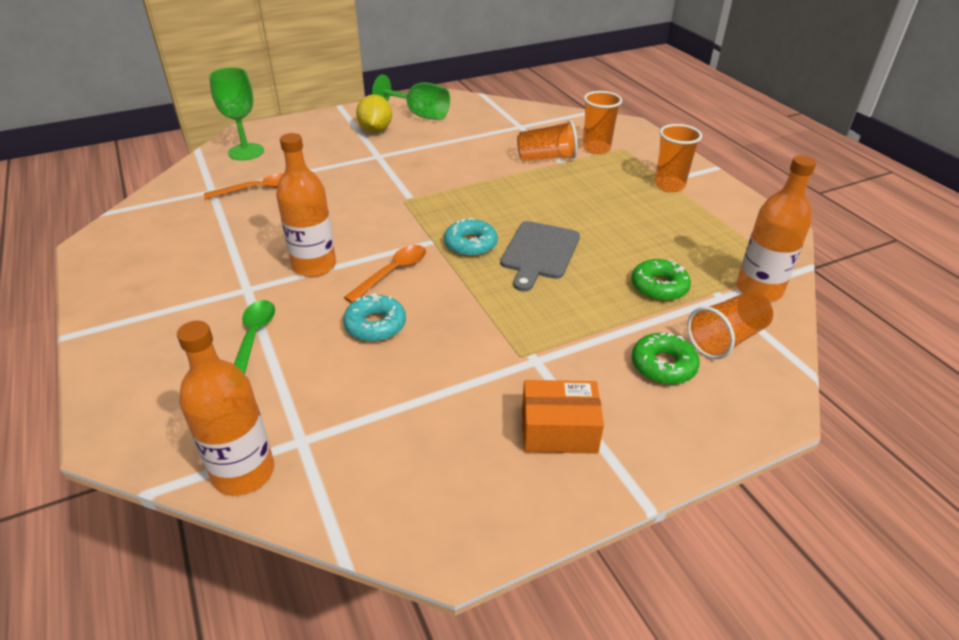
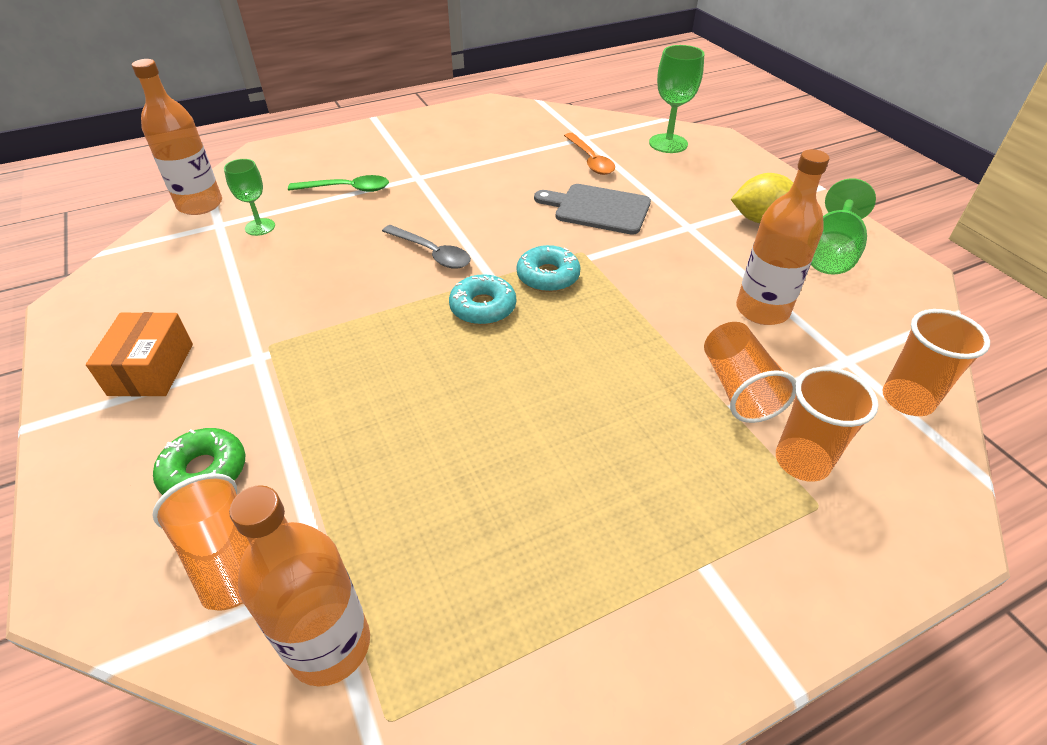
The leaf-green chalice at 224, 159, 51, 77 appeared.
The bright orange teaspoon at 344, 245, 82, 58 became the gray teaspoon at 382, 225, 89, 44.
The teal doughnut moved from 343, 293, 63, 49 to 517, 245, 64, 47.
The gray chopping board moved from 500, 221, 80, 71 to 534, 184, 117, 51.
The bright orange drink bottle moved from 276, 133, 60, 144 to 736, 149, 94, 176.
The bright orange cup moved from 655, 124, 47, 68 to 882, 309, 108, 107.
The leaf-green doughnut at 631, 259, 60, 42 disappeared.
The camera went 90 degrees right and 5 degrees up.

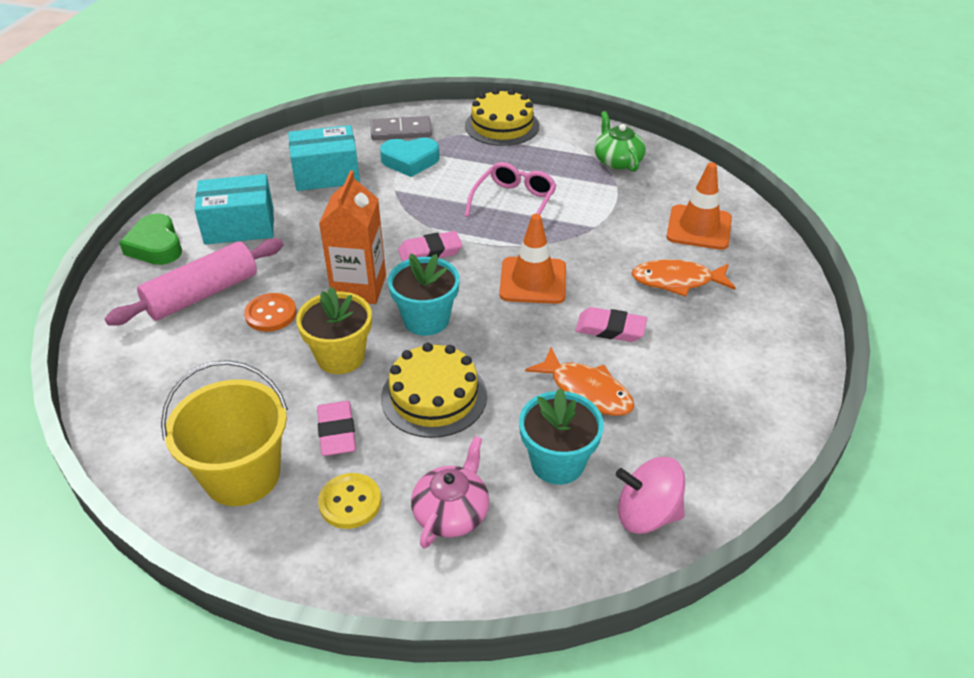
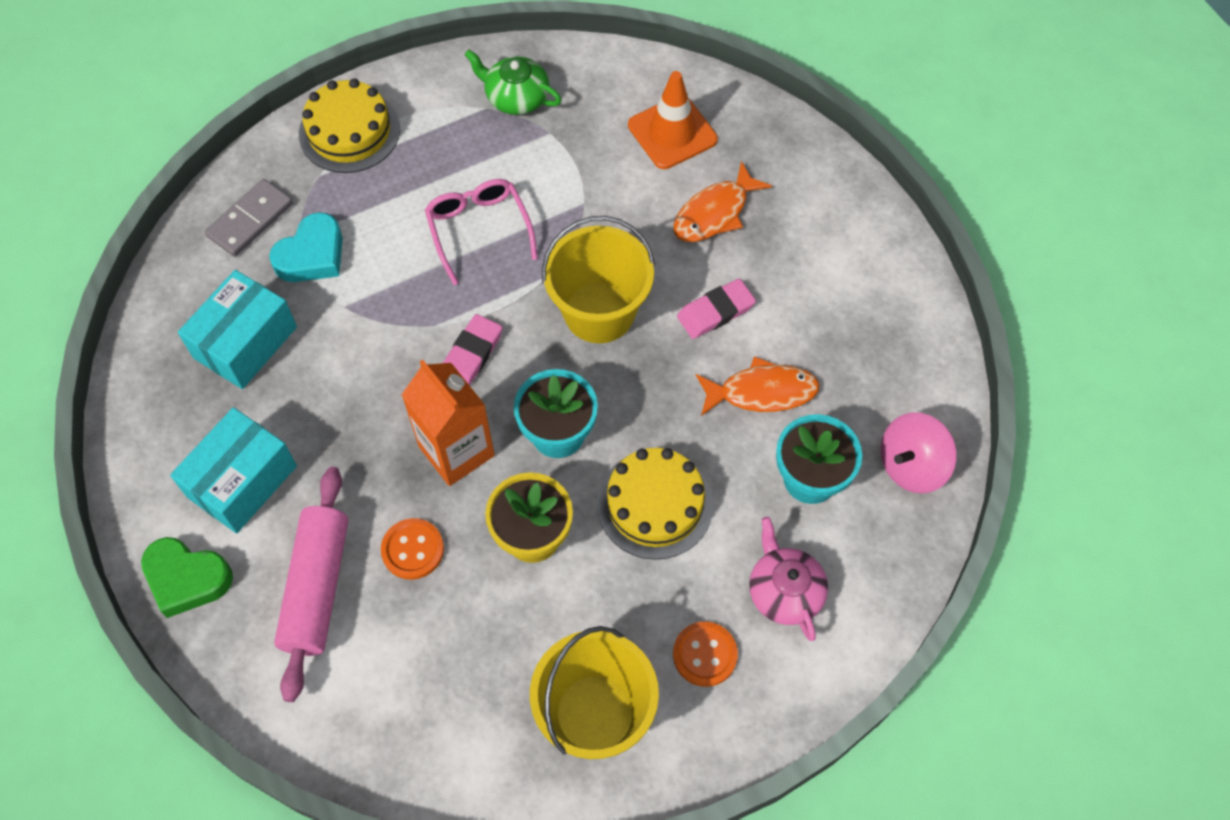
The bright orange traffic cone at 499, 214, 67, 90 was replaced by the bright yellow bucket at 542, 216, 113, 127.
The bright yellow shirt button at 318, 473, 63, 56 became the bright orange shirt button at 673, 621, 65, 66.
The rosy pencil eraser at 317, 401, 39, 55 disappeared.
The camera went 45 degrees left and 20 degrees up.

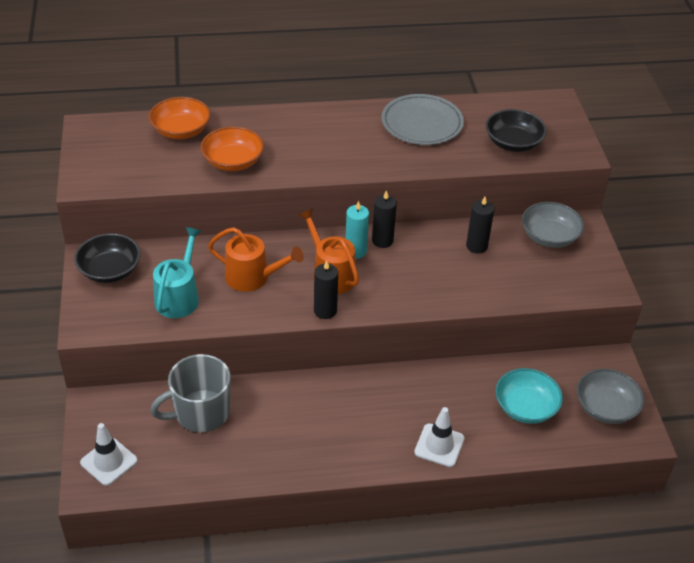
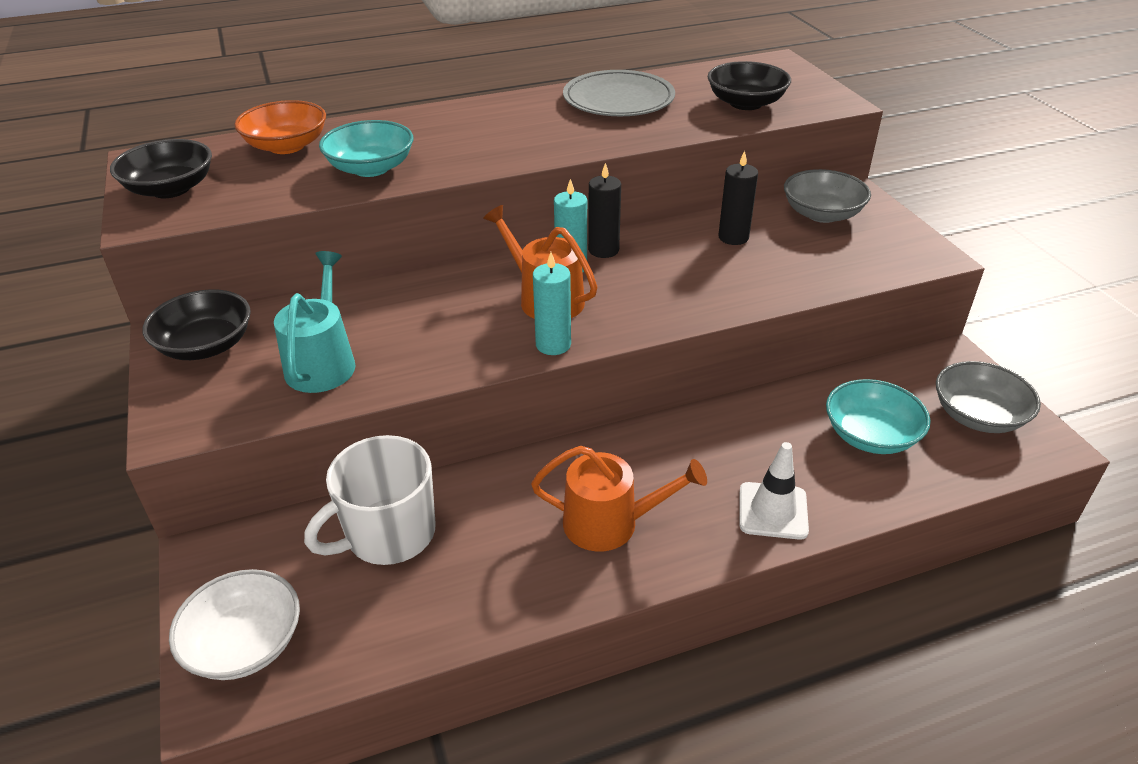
The jet-black bowl at 110, 139, 102, 59 appeared.
The white traffic cone at 80, 423, 57, 63 was replaced by the white bowl at 169, 569, 131, 111.
The gray tea mug at 150, 354, 81, 78 became the white tea mug at 304, 435, 131, 130.
The bright orange bowl at 201, 126, 63, 45 became the teal bowl at 319, 120, 95, 57.
The bright orange sprinkling can moved from 208, 227, 96, 65 to 531, 446, 176, 106.
The jet-black wax candle at 314, 260, 24, 59 became the teal wax candle at 533, 252, 38, 103.
The camera went 10 degrees left and 5 degrees down.

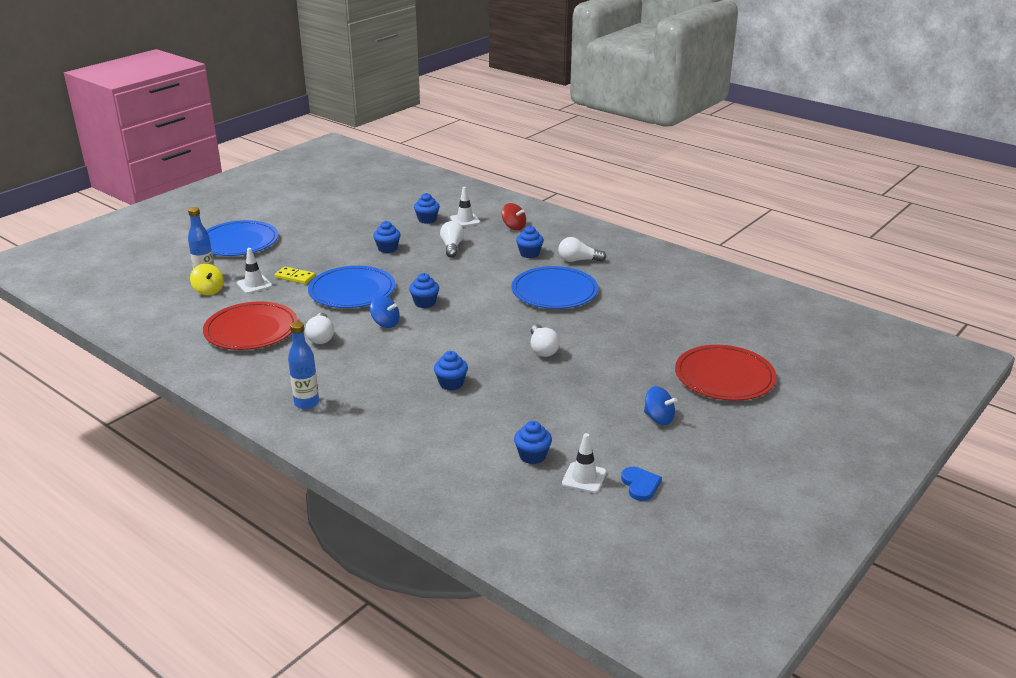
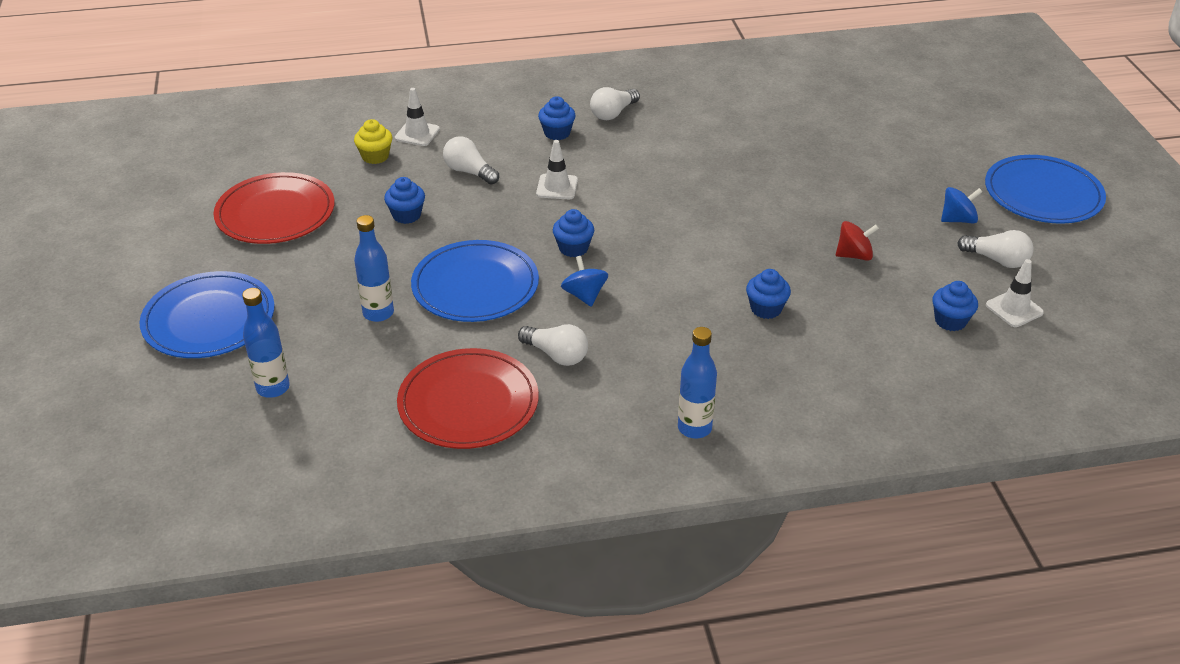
The scarlet dinner plate moved from 675, 345, 102, 56 to 213, 172, 122, 72.
The royal blue fairy cake at 414, 193, 26, 31 became the bright yellow fairy cake at 354, 119, 38, 45.
The bright yellow domino at 275, 267, 40, 17 was replaced by the royal blue drink bottle at 354, 215, 40, 107.
The white traffic cone moved from 237, 248, 35, 46 to 536, 140, 42, 59.
The royal blue spinning top at 370, 296, 30, 32 turned 90 degrees counterclockwise.
The scarlet spinning top moved from 502, 203, 24, 27 to 836, 221, 43, 40.
The white bulb moved from 531, 325, 29, 32 to 957, 230, 77, 38.
The royal blue dinner plate moved from 512, 266, 86, 43 to 985, 155, 121, 69.
The bright yellow spinning top at 190, 264, 34, 31 disappeared.
The royal blue love heart at 621, 467, 41, 34 disappeared.
The camera went 50 degrees left and 10 degrees up.

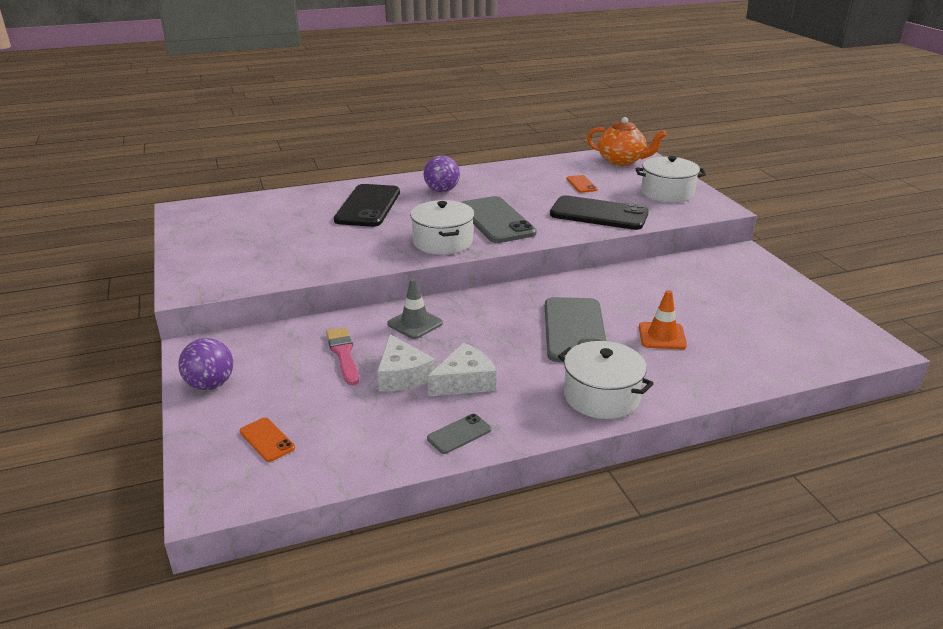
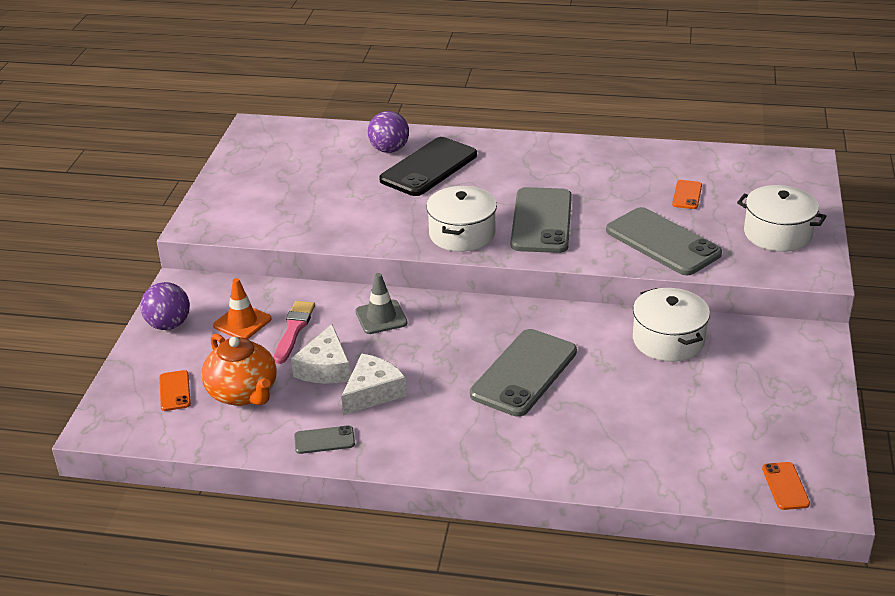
The bright orange tea pot moved from 587, 117, 79, 49 to 201, 333, 76, 73.
The bright orange traffic cone moved from 639, 290, 48, 59 to 213, 278, 58, 61.
The white cheese wedge at 428, 343, 68, 53 turned 45 degrees counterclockwise.
The purple ball moved from 424, 155, 36, 37 to 368, 111, 41, 42.
The jet-black smartphone at 550, 195, 99, 35 became the gray smartphone at 606, 207, 116, 68.
The white stockpot moved from 558, 341, 96, 78 to 633, 288, 77, 74.
The bright orange smartphone at 762, 462, 48, 48 appeared.
The camera went 30 degrees right and 5 degrees up.

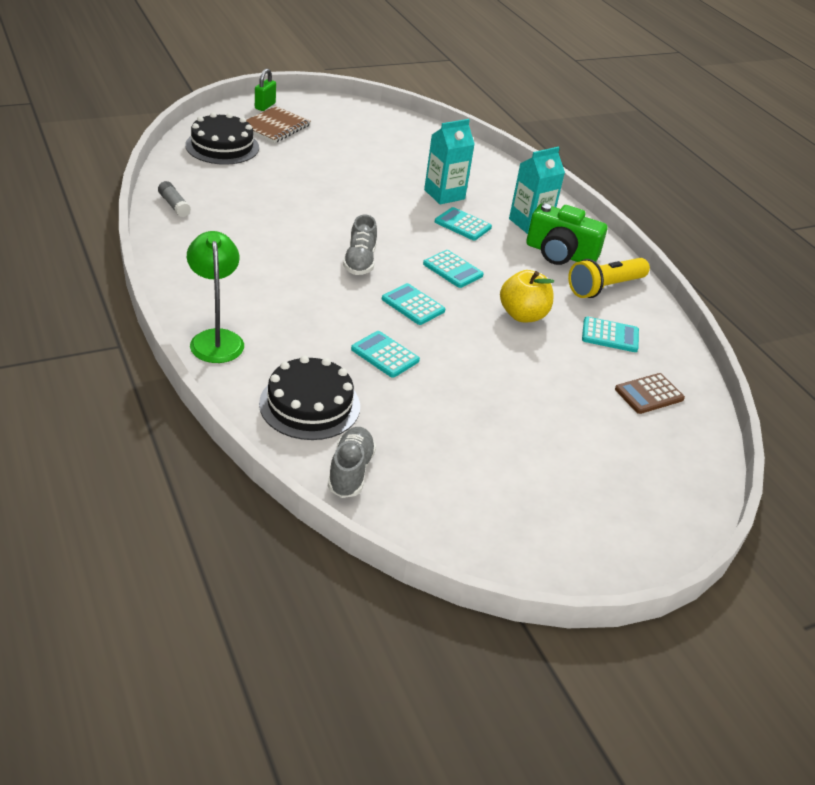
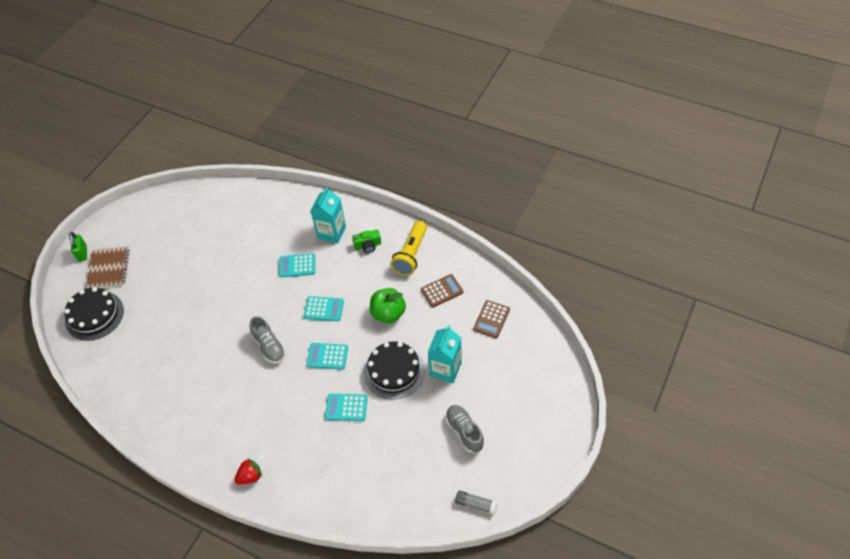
The leaf-green reading lamp at 187, 231, 57, 132 was replaced by the scarlet toy strawberry at 234, 458, 28, 27.
The leaf-green camera at 526, 204, 81, 61 changed to 0.53 times the size.
The jet-black gateau moved from 259, 356, 101, 84 to 364, 341, 61, 58.
The bright yellow apple fruit at 500, 270, 54, 52 became the leaf-green apple fruit at 370, 288, 36, 35.
The teal adding machine at 582, 317, 57, 35 became the brown adding machine at 421, 274, 42, 34.
The teal juice carton moved from 424, 119, 51, 85 to 428, 325, 34, 58.
The gray shoe moved from 328, 427, 48, 71 to 445, 405, 39, 48.
The gray stick of glue moved from 158, 181, 33, 36 to 455, 490, 43, 24.
The camera went 30 degrees left and 15 degrees up.

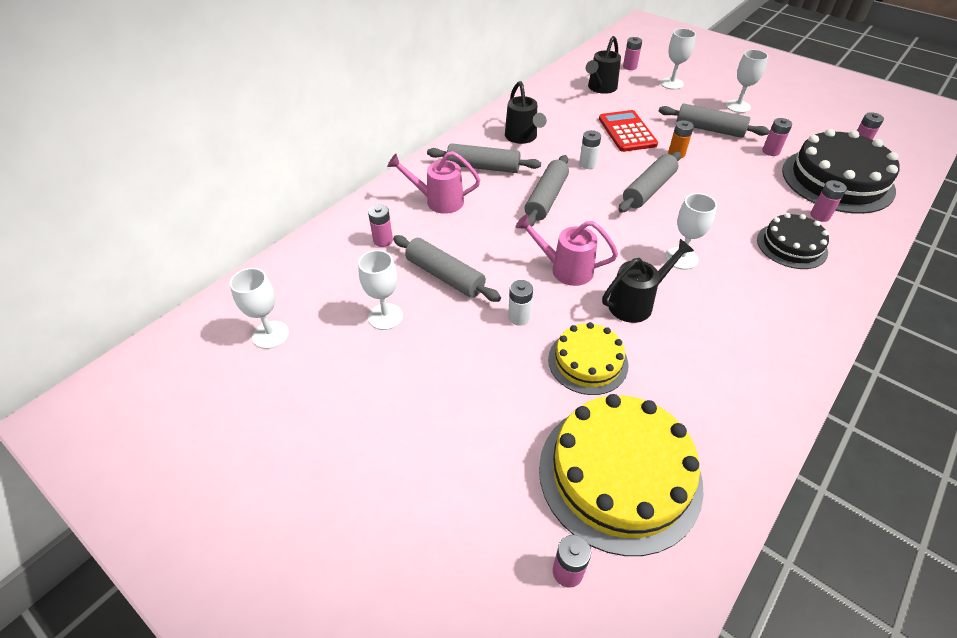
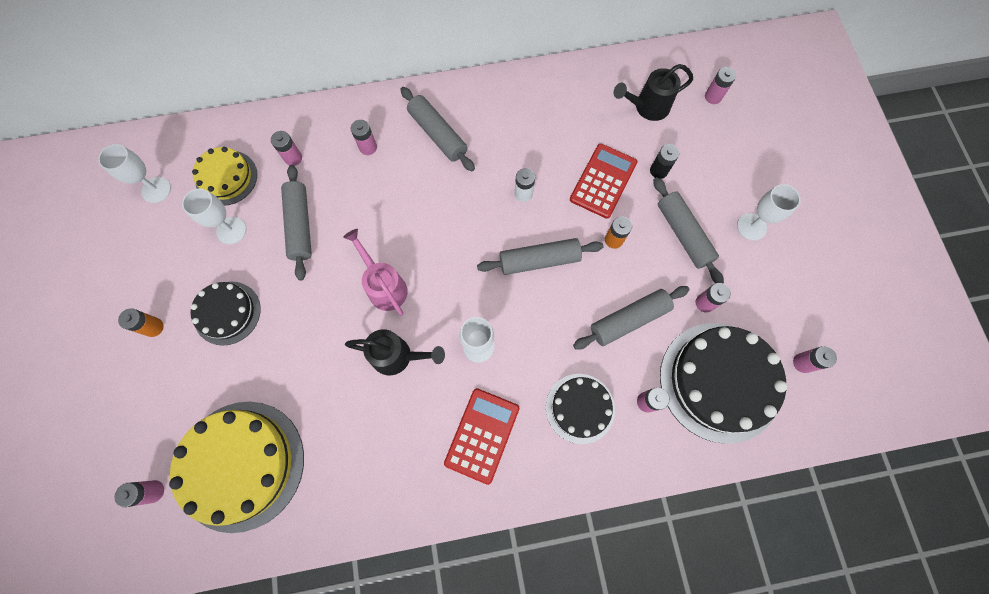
The bright orange battery at 118, 308, 46, 29 appeared.
The jet-black gateau at 190, 282, 71, 64 appeared.
The bright yellow gateau moved from 548, 322, 80, 73 to 192, 147, 65, 59.
The rosy sprinkling can at 387, 151, 93, 63 was replaced by the rosy battery at 351, 120, 26, 35.
The scarlet adding machine at 444, 388, 75, 97 appeared.
The gray dough roller moved from 525, 155, 44, 72 to 573, 286, 116, 64.
The jet-black battery at 650, 144, 29, 35 appeared.
The jet-black sprinkling can at 505, 81, 42, 63 disappeared.
The white battery at 508, 280, 25, 46 disappeared.
The white chalice at 660, 28, 36, 62 disappeared.
The camera went 40 degrees right and 25 degrees up.

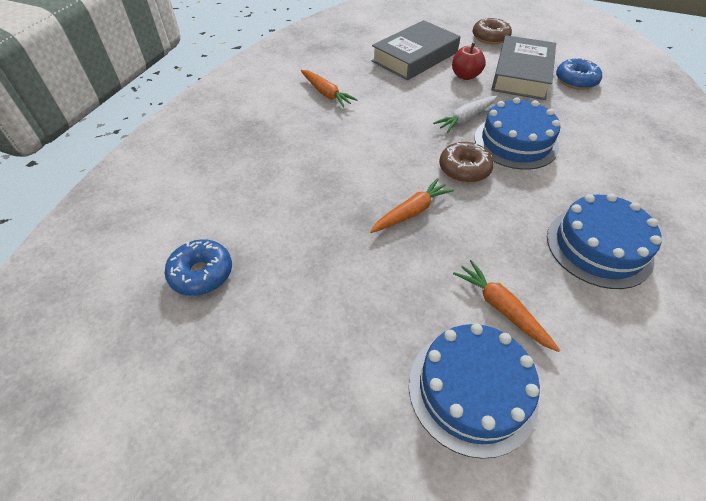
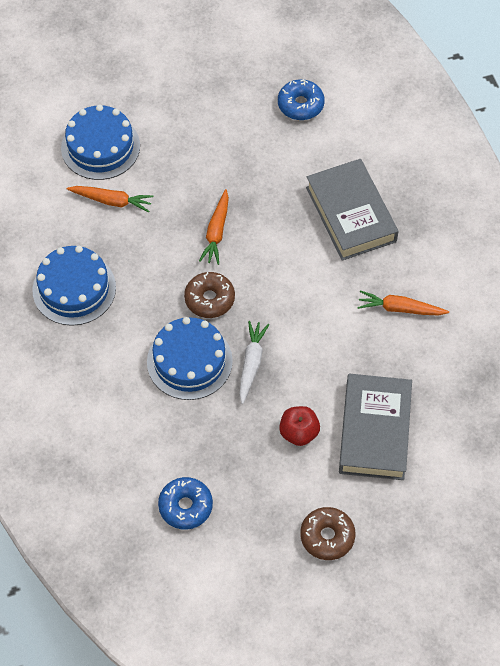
The gray hardcover moved from 491, 35, 65, 65 to 306, 159, 93, 102.
The camera went 140 degrees right and 10 degrees up.

